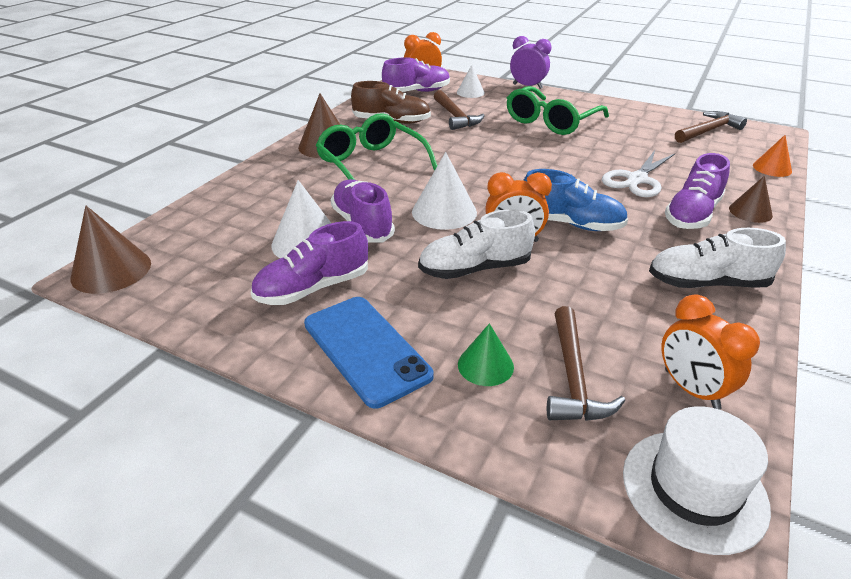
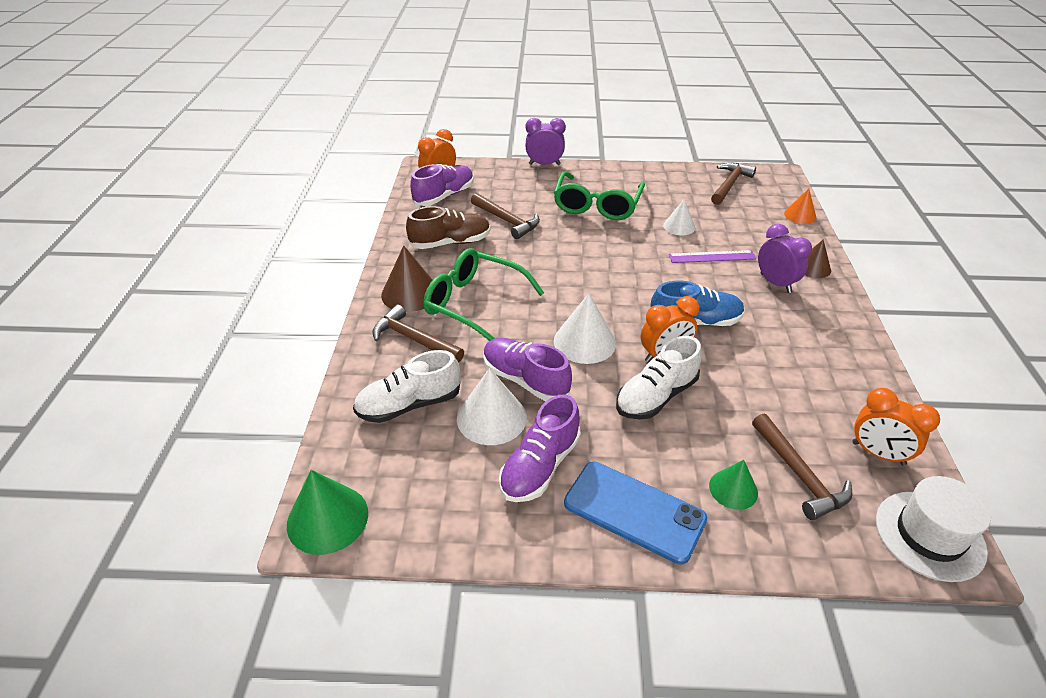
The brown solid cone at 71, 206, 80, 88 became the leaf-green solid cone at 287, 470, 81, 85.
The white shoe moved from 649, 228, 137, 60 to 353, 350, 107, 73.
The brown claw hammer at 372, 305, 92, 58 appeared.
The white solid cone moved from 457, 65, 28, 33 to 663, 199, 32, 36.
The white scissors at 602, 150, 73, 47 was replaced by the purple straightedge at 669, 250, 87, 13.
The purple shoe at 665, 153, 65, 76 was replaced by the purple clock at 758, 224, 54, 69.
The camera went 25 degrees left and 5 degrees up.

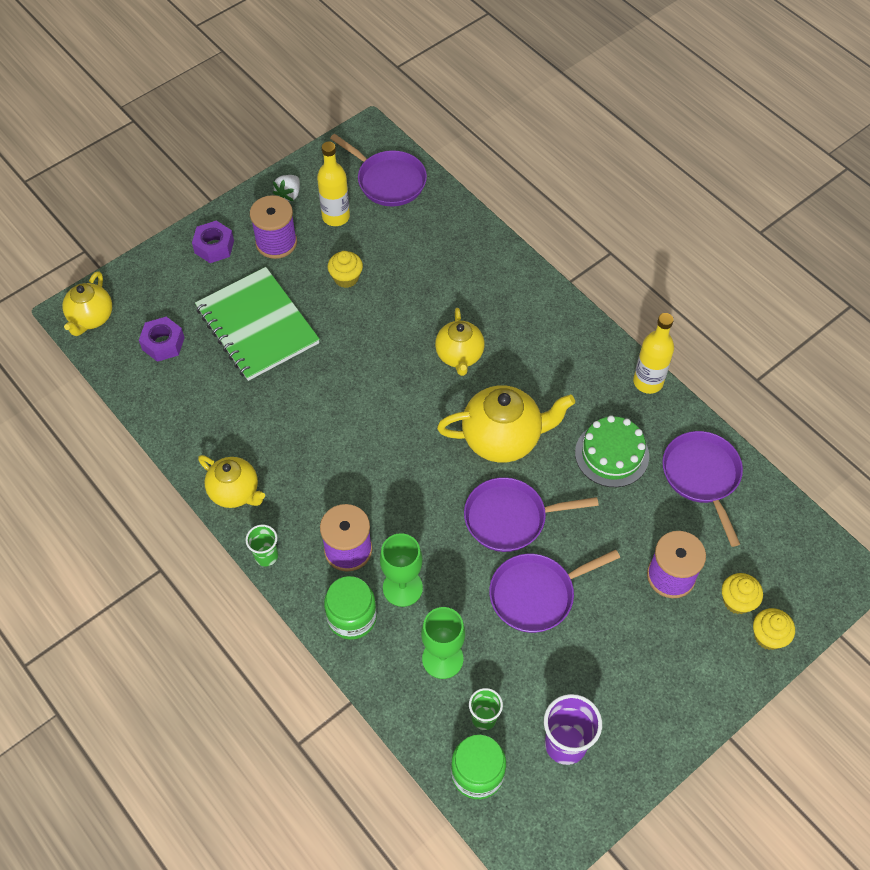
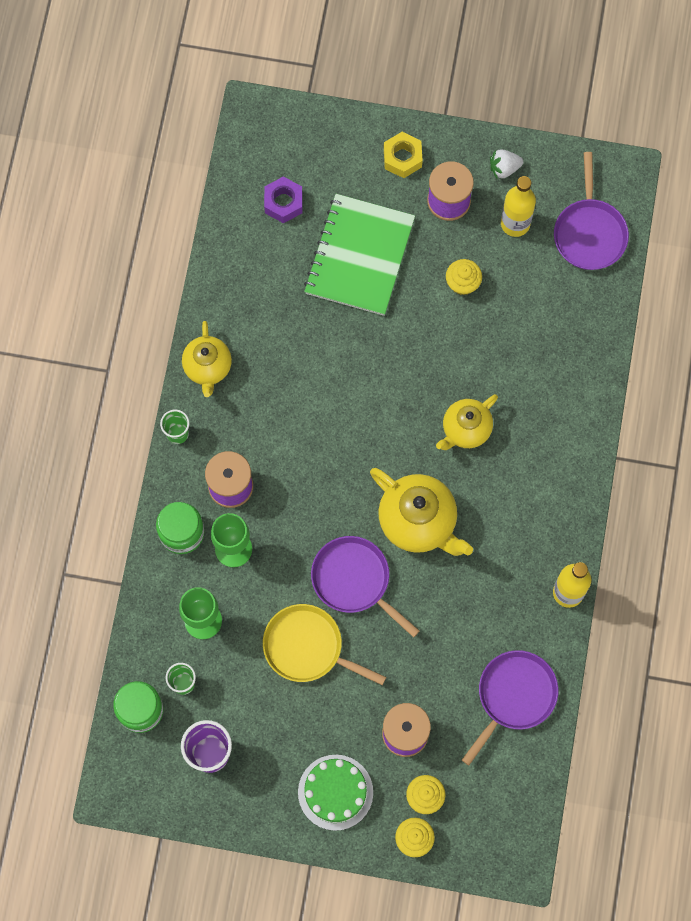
The purple frying pan at 489, 550, 131, 83 became the bright yellow frying pan at 263, 604, 123, 81.
The leaf-green gateau moved from 575, 415, 74, 72 to 298, 755, 75, 76.
The purple hexagon nut at 192, 221, 42, 42 became the bright yellow hexagon nut at 384, 132, 39, 46.
The bright yellow tea pot at 62, 271, 50, 65 disappeared.
The camera went 50 degrees right and 15 degrees up.

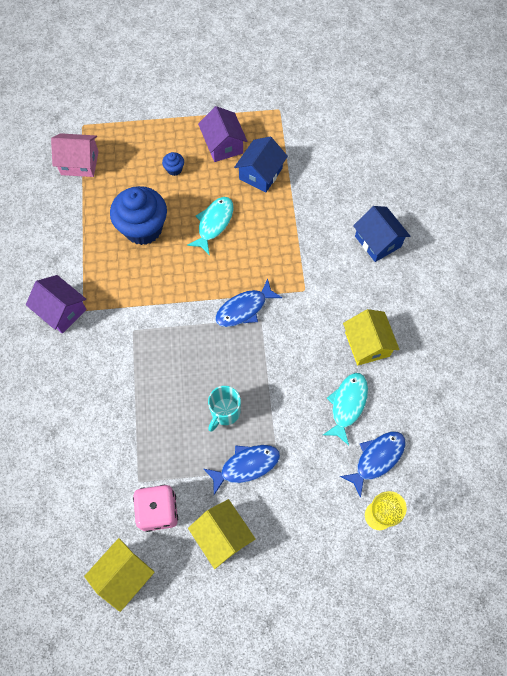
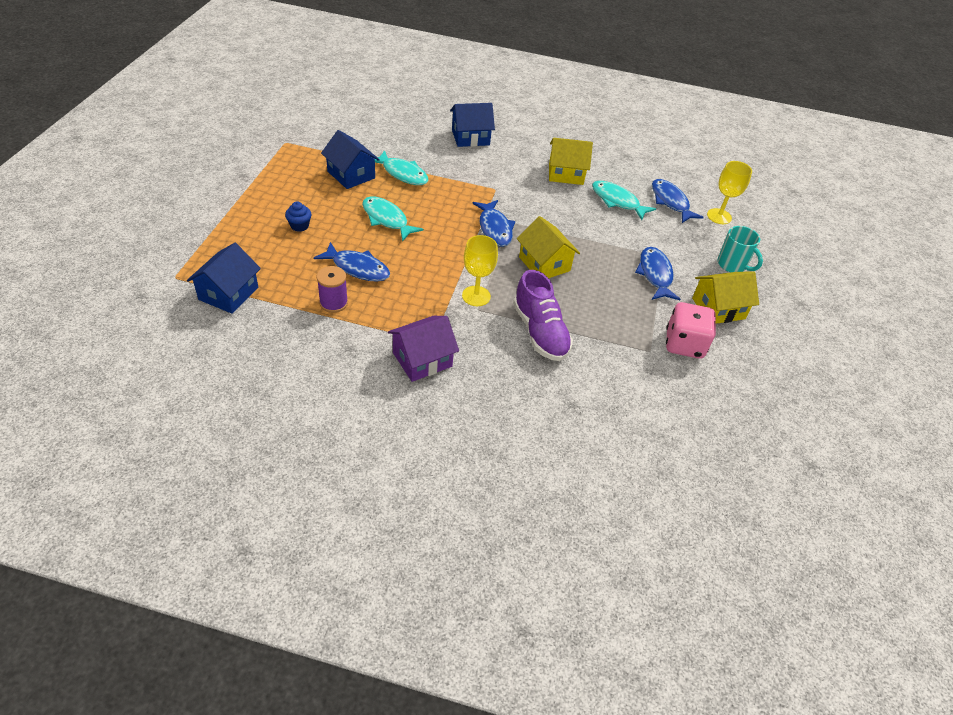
The rosy toy house at 51, 133, 48, 44 became the royal blue toy house at 187, 243, 74, 71.
The royal blue fairy cake at 110, 186, 57, 59 was replaced by the royal blue fish figure at 314, 242, 76, 40.
The purple spool at 316, 266, 32, 47 appeared.
The teal fish figure at 375, 150, 54, 35 appeared.
The bright yellow chalice at 462, 235, 36, 71 appeared.
The purple shoe at 513, 270, 60, 91 appeared.
The bright yellow toy house moved from 84, 538, 71, 74 to 517, 216, 63, 62.
The teal tea mug moved from 208, 386, 33, 46 to 718, 226, 45, 46.
The purple toy house at 198, 106, 49, 56 disappeared.
The camera went 75 degrees left and 20 degrees down.

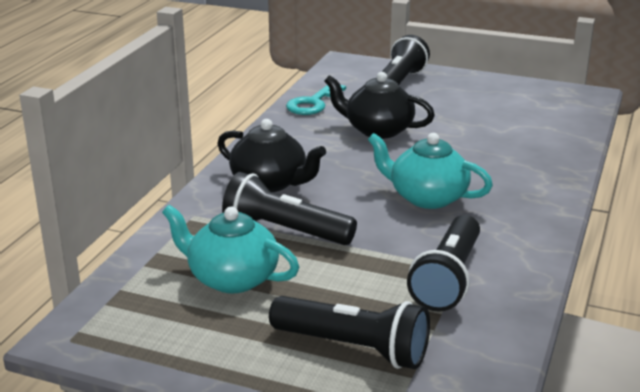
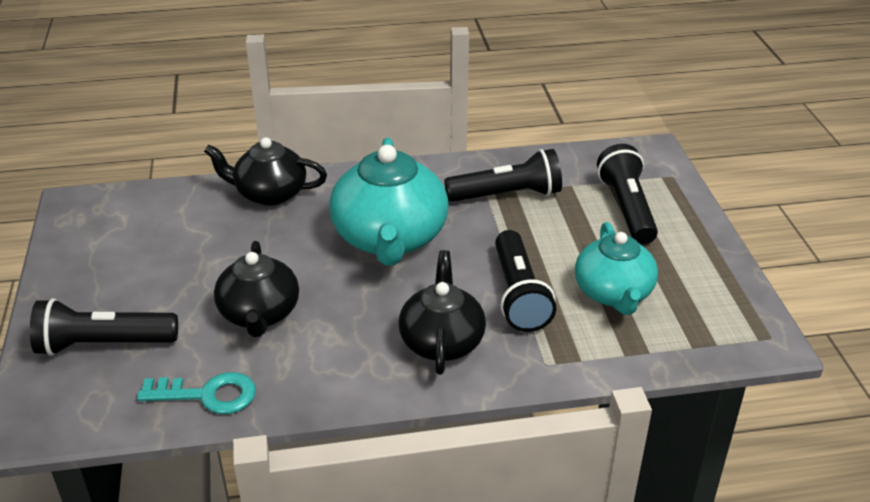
The jet-black tea pot at 204, 137, 123, 69 appeared.
The teal tea pot at 368, 133, 125, 76 changed to 1.54 times the size.
The camera went 120 degrees left and 10 degrees up.

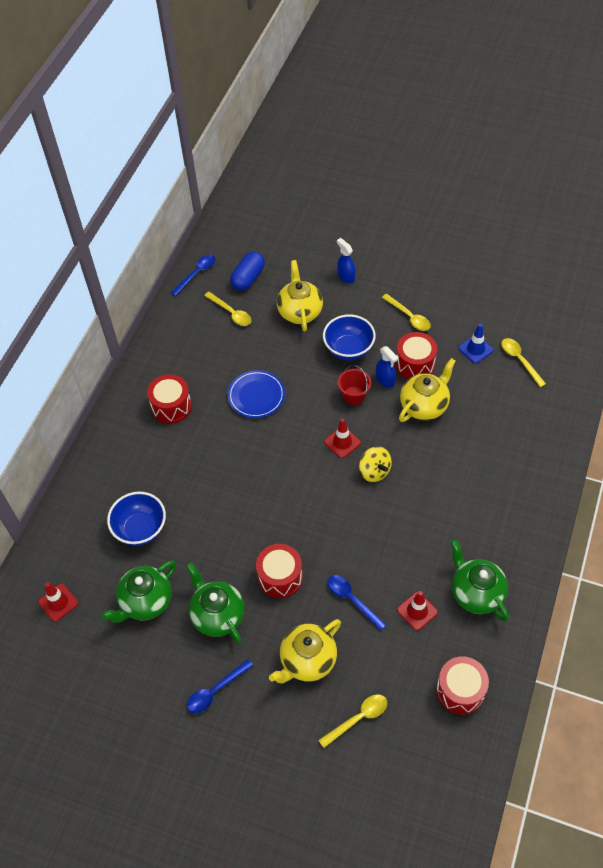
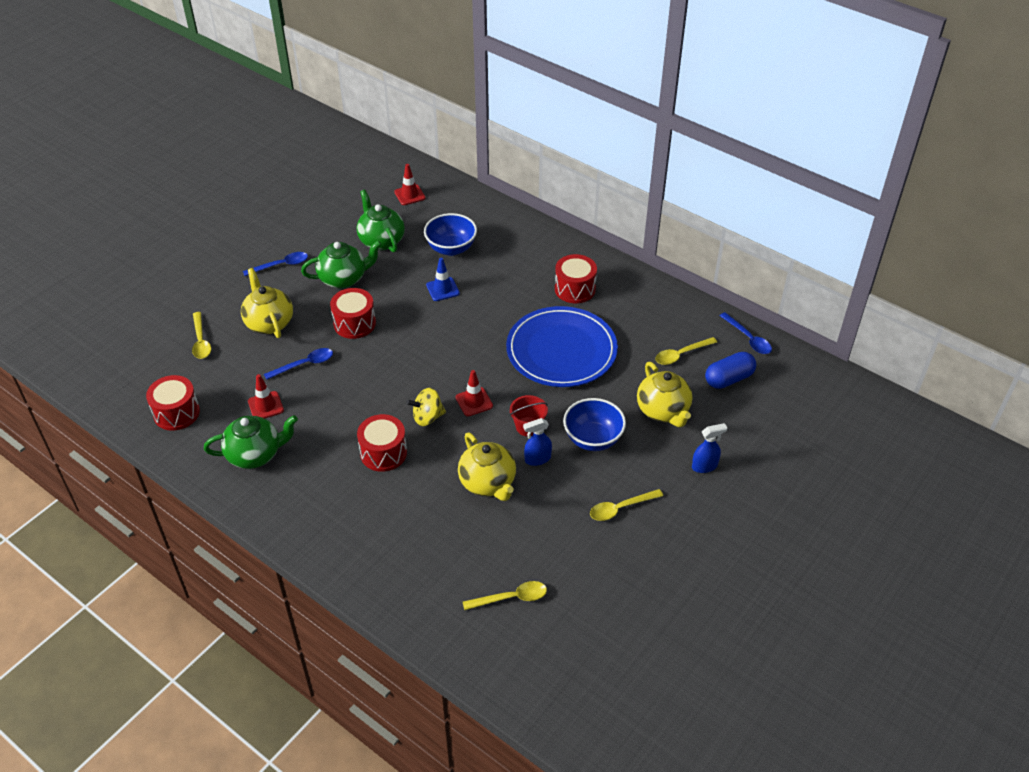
The royal blue teaspoon at 187, 659, 66, 54 turned 90 degrees clockwise.
The scarlet snare drum moved from 396, 332, 41, 47 to 357, 414, 50, 58.
The royal blue traffic cone moved from 458, 324, 36, 40 to 426, 258, 34, 43.
The royal blue dinner plate at 228, 370, 57, 48 changed to 1.80 times the size.
The bright yellow tea pot at 277, 260, 46, 72 turned 60 degrees clockwise.
The royal blue capsule at 230, 251, 35, 40 turned 75 degrees counterclockwise.
The camera went 105 degrees right and 10 degrees down.

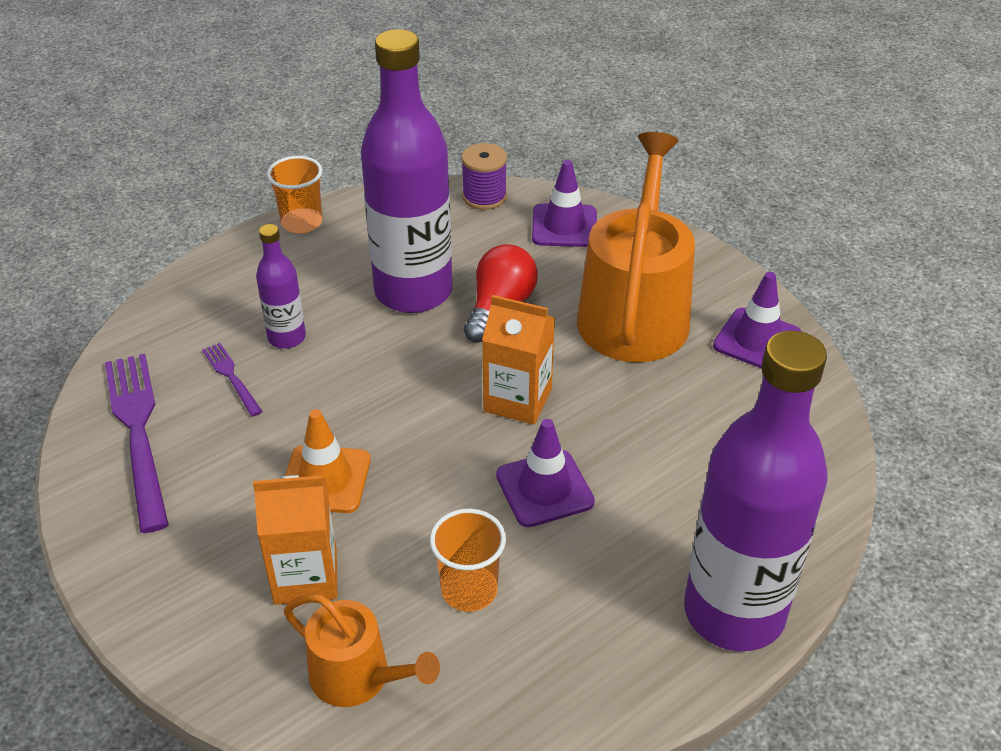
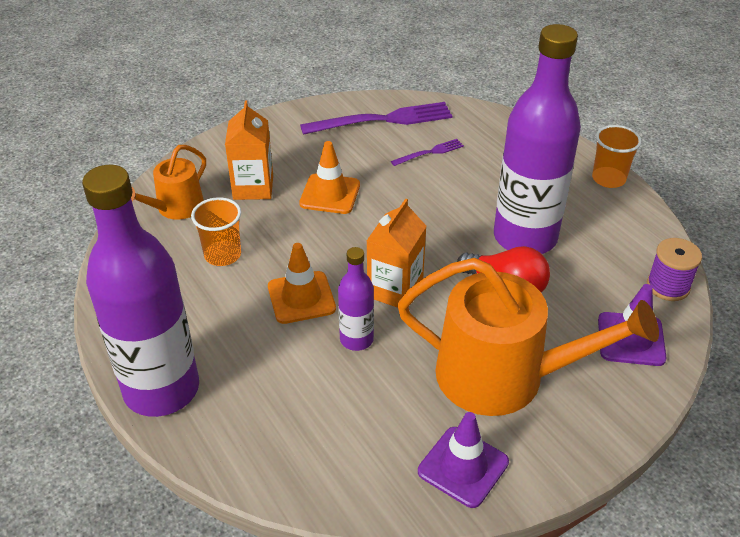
The purple traffic cone at 496, 419, 99, 108 became the bright orange traffic cone at 268, 243, 68, 81.
The purple drink bottle moved from 256, 224, 50, 125 to 338, 247, 36, 104.
The camera went 95 degrees right and 0 degrees up.

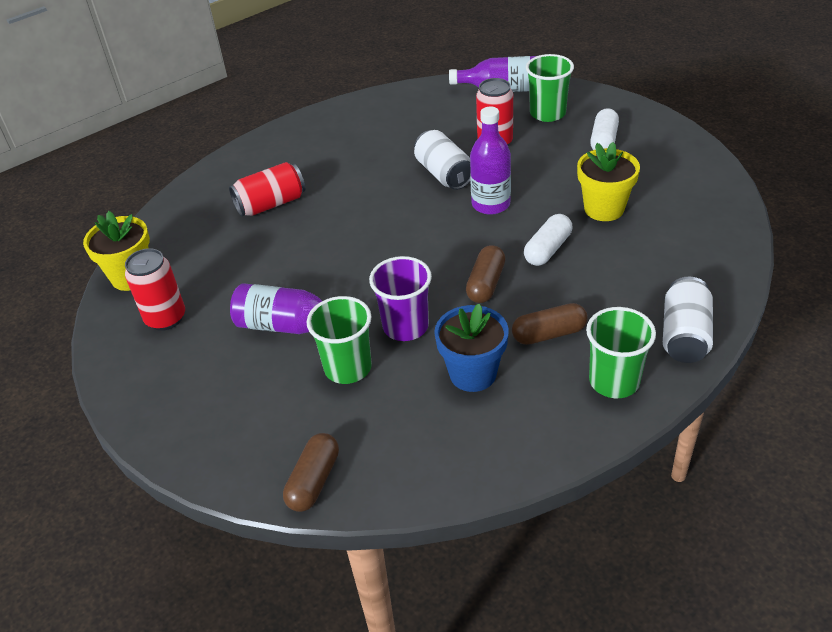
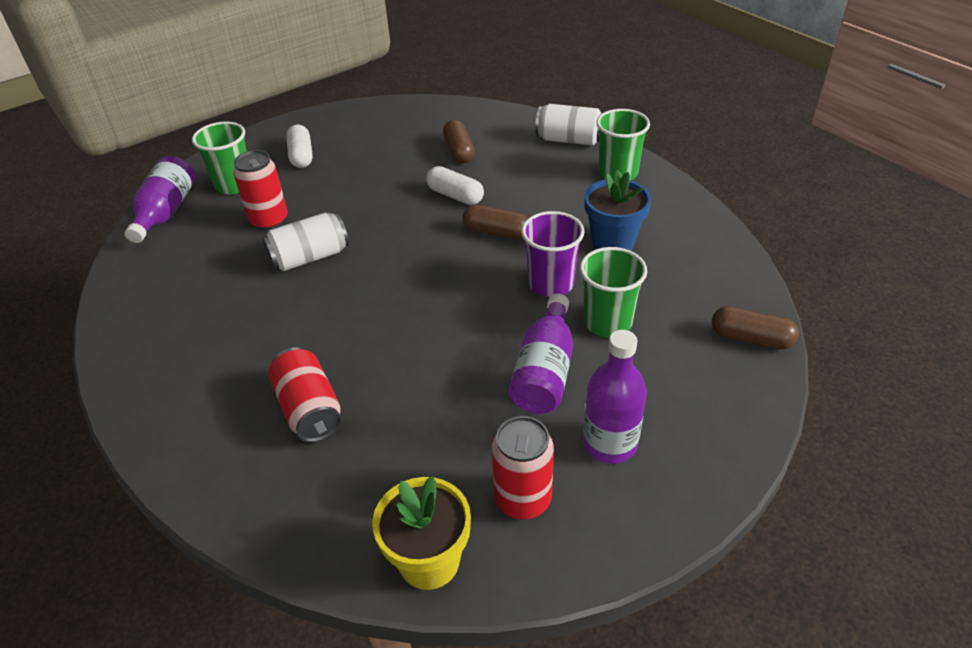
The white capsule at 590, 108, 29, 42 turned 60 degrees clockwise.
The brown capsule moved from 512, 303, 76, 42 to 443, 120, 32, 43.
The purple drink bottle moved from 470, 106, 41, 109 to 583, 330, 64, 134.
The bright yellow flower pot at 577, 142, 63, 79 disappeared.
The camera went 90 degrees left and 0 degrees up.

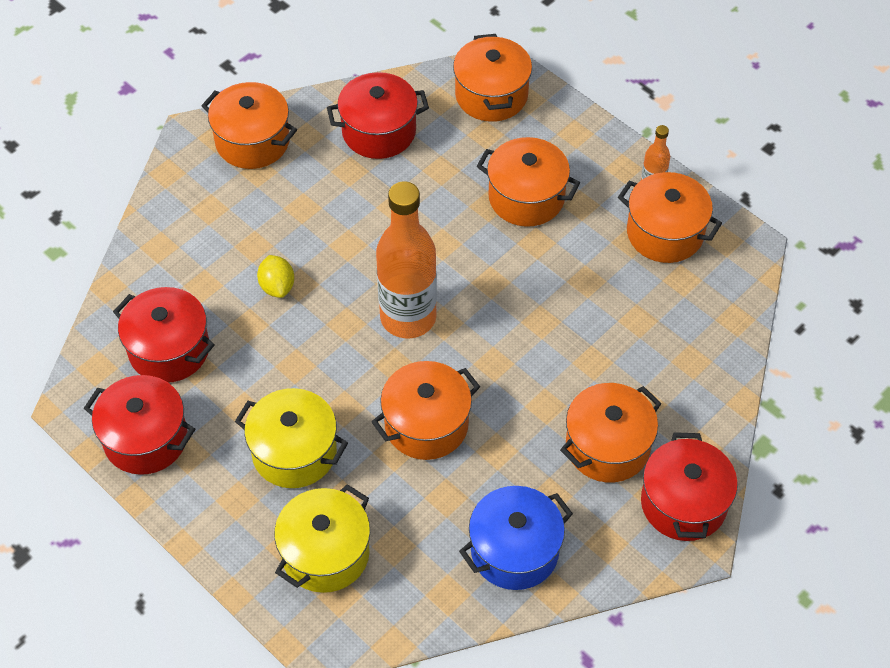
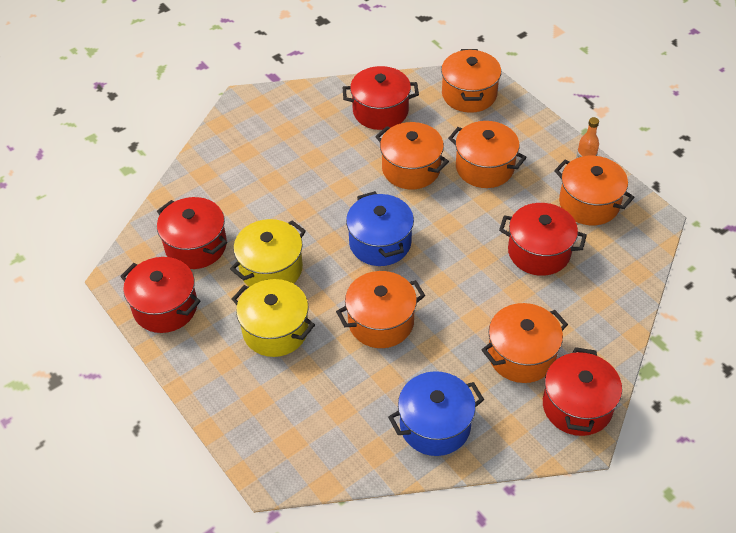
The bright yellow stockpot moved from 274, 484, 96, 109 to 230, 219, 76, 68.
The bright orange drink bottle at 376, 181, 61, 157 was replaced by the royal blue stockpot at 346, 191, 68, 75.
The bright orange stockpot moved from 202, 82, 95, 87 to 375, 122, 74, 67.
The scarlet stockpot at 499, 203, 88, 73 appeared.
The bright yellow citrus fruit at 257, 255, 37, 43 disappeared.
The camera went 10 degrees right and 5 degrees down.

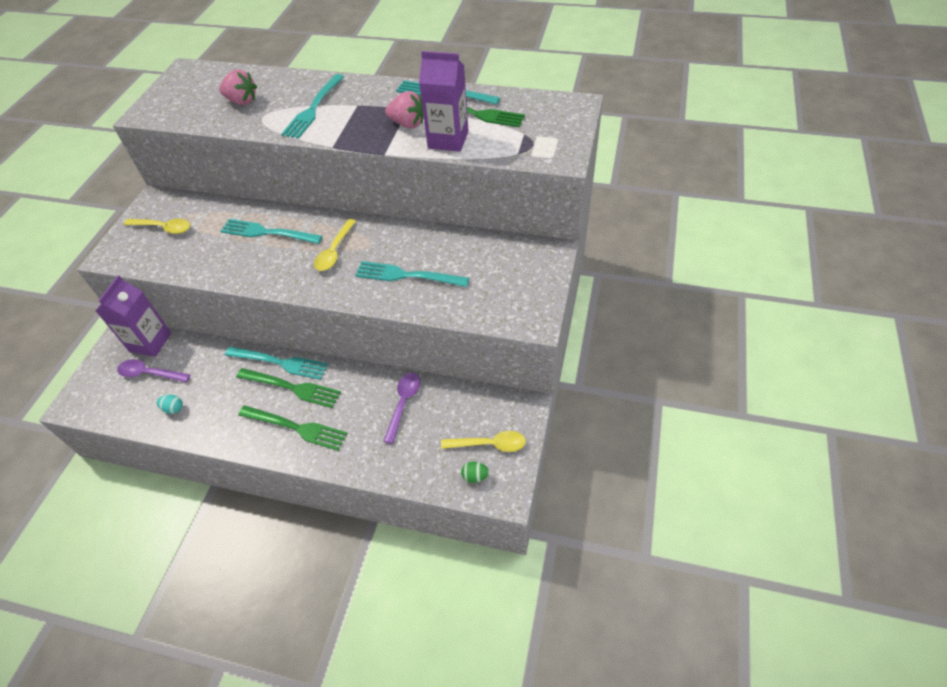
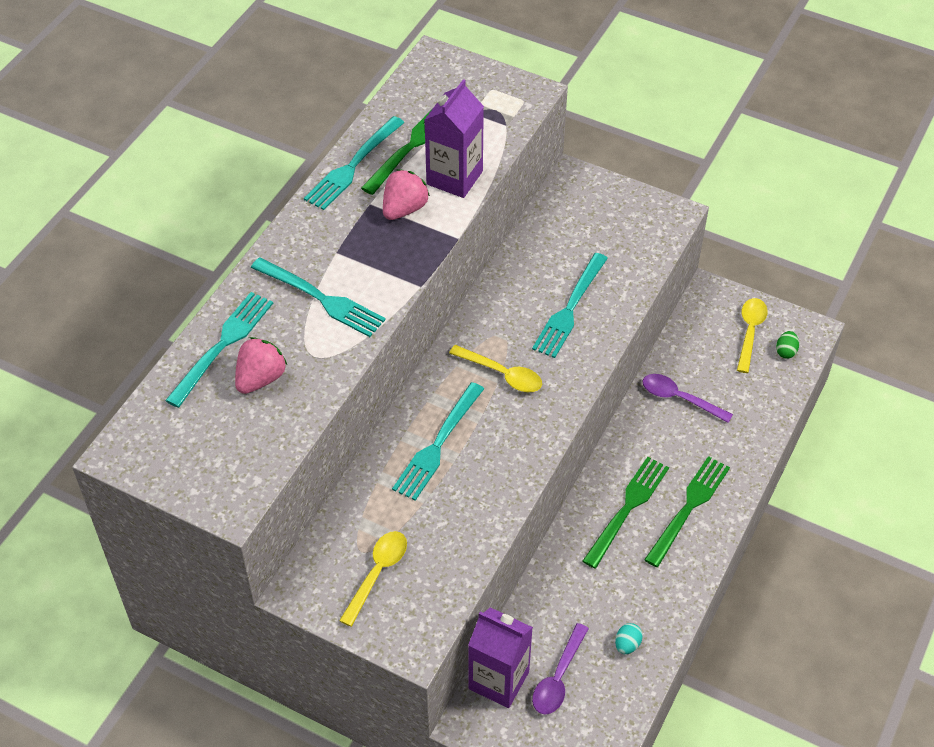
The teal table fork moved from 225, 347, 103, 33 to 165, 292, 108, 116.
The camera went 80 degrees left and 0 degrees up.

